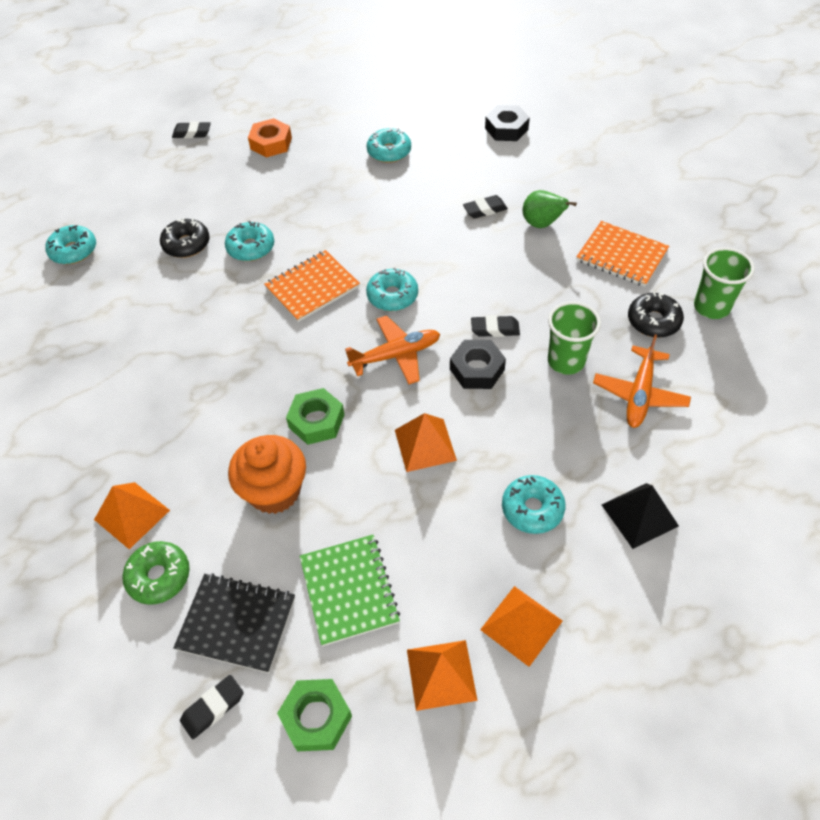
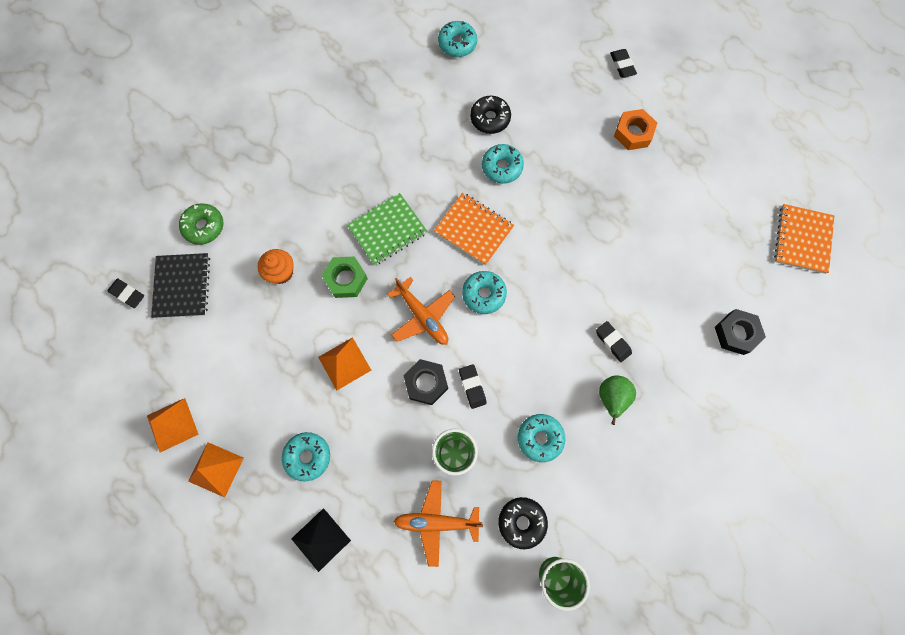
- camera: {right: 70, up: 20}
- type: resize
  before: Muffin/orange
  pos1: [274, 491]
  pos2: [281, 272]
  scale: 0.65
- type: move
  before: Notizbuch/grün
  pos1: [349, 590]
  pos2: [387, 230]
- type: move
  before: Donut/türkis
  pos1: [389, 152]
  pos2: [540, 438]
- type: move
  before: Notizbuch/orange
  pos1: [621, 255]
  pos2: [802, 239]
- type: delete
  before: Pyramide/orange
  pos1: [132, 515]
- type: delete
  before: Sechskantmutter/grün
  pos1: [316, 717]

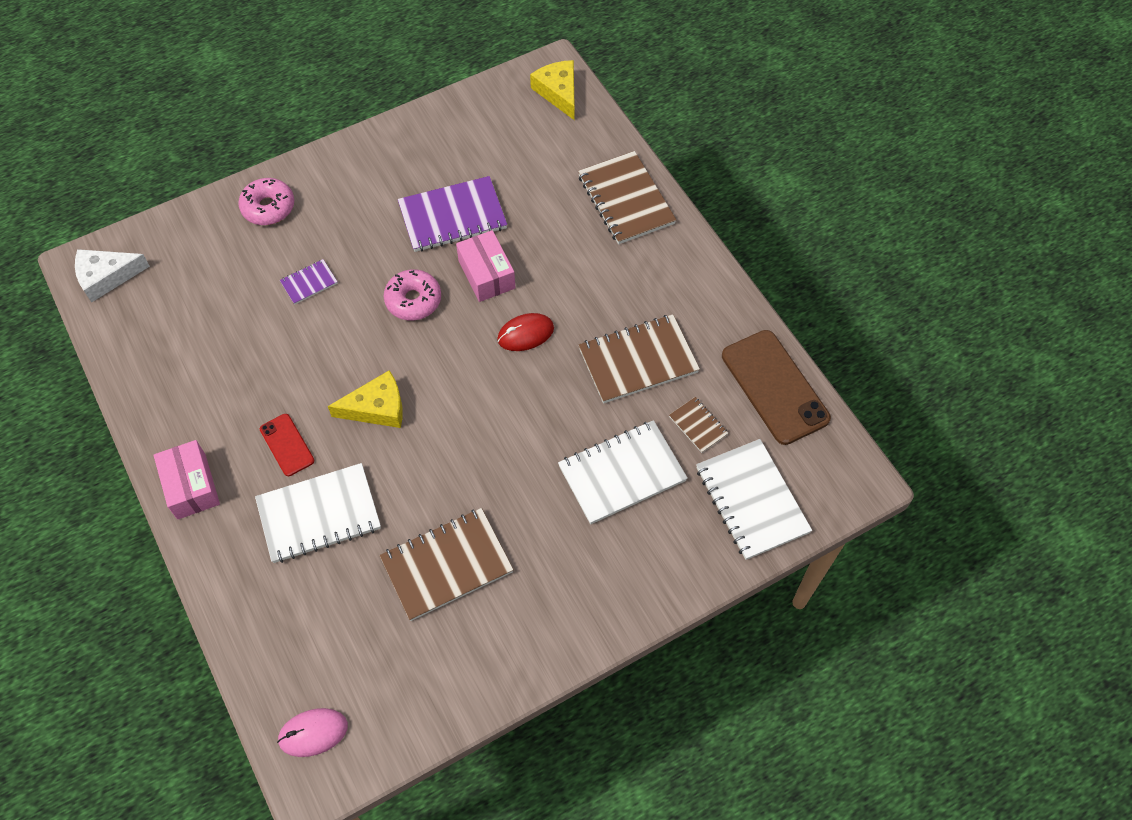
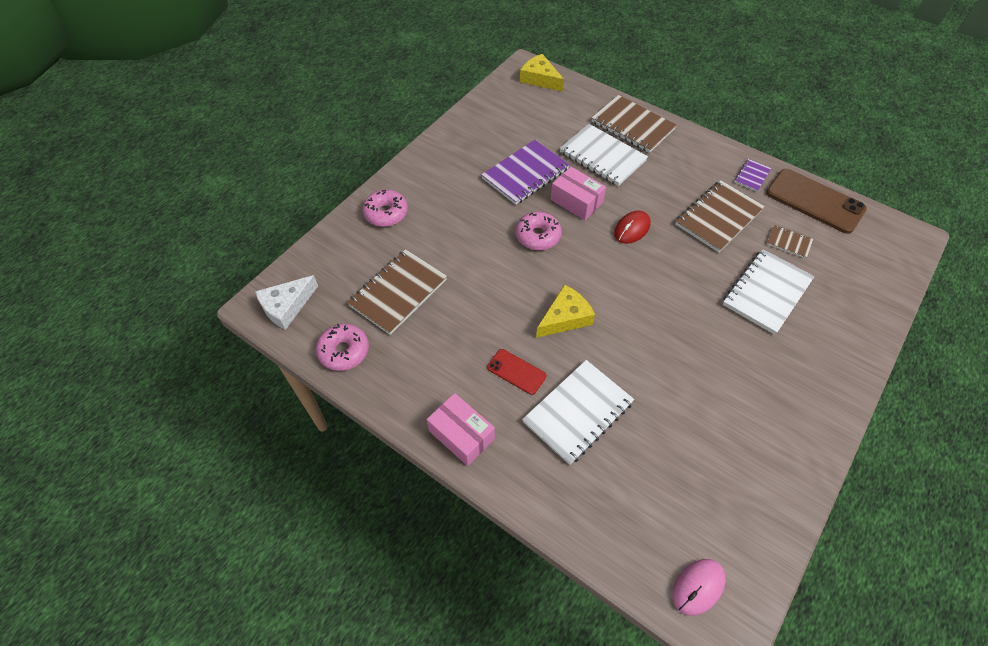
- camera: {right: -25, up: -5}
- type: insert
  after: Donut/rosa
  pos2: [344, 351]
- type: move
  before: Notizbuch/braun
  pos1: [447, 565]
  pos2: [398, 293]
- type: move
  before: Notizbuch/weiß
  pos1: [752, 500]
  pos2: [602, 156]
- type: move
  before: Notizbuch/lila
  pos1: [309, 283]
  pos2: [752, 176]

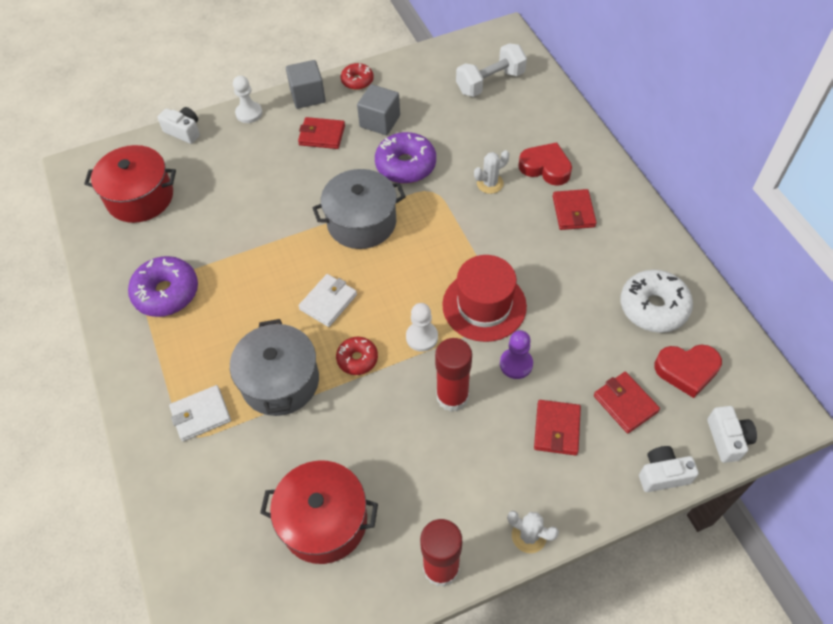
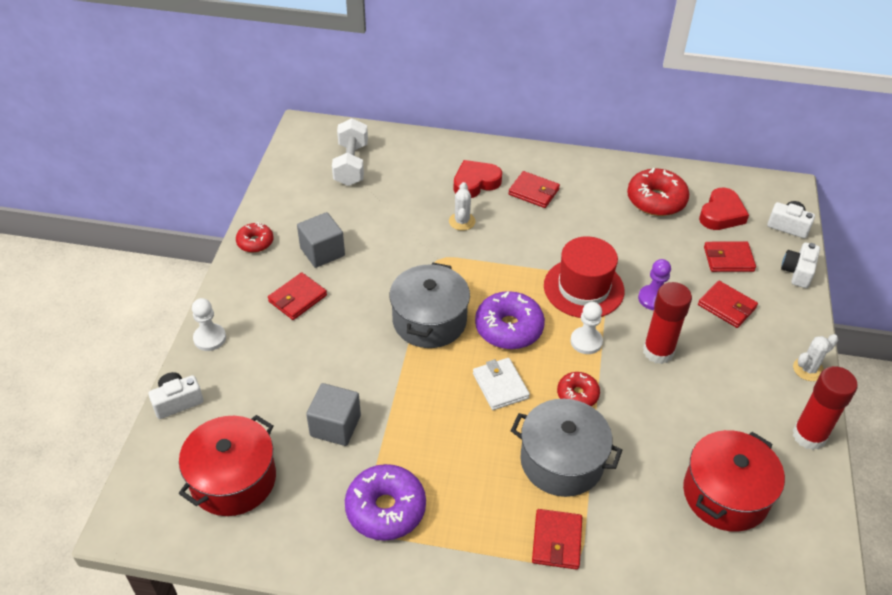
- camera: {right: -60, up: -10}
- type: move
  before: Kubus/grau
  pos1: [308, 96]
  pos2: [335, 426]
- type: move
  before: Donut/lila
  pos1: [405, 165]
  pos2: [509, 328]
- type: recolor
  before: Geldbörse/weiß
  after: Geldbörse/rot
  pos1: [201, 414]
  pos2: [556, 541]
- type: recolor
  before: Donut/weiß
  after: Donut/rot
  pos1: [653, 307]
  pos2: [656, 200]

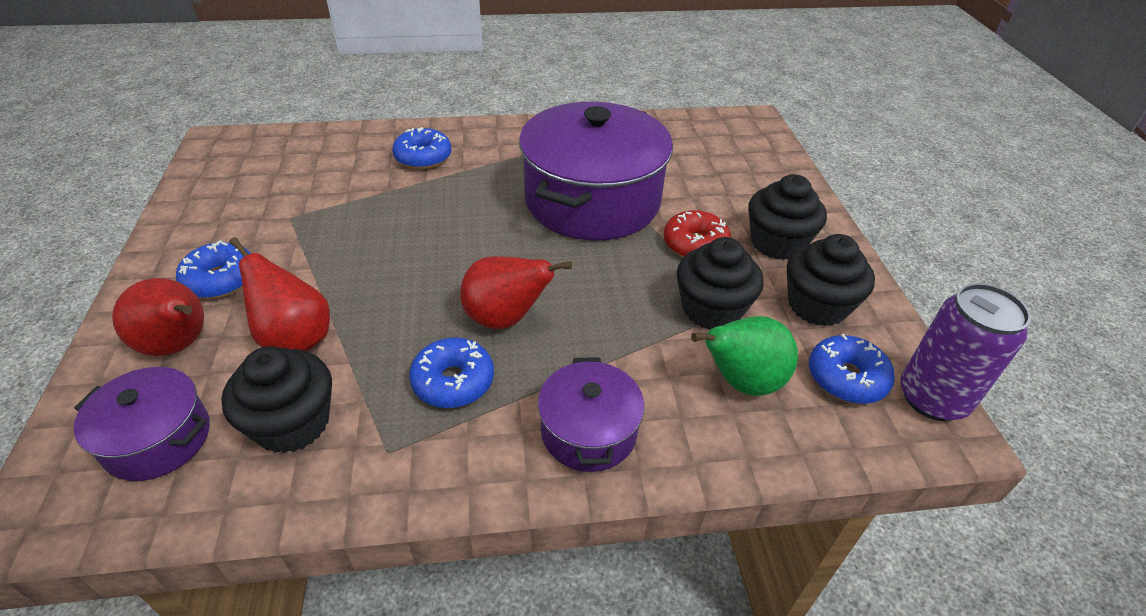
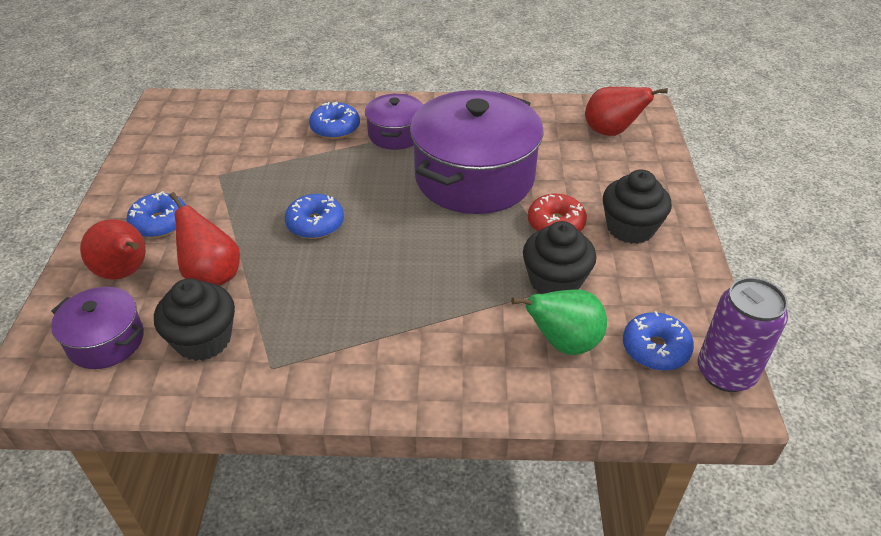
- camera: {right: 10, up: 0}
- type: move
  before: Donut/blau
  pos1: [453, 381]
  pos2: [315, 224]
- type: move
  before: Kochtopf/lila
  pos1: [589, 432]
  pos2: [396, 134]
- type: move
  before: Birne/rot
  pos1: [505, 318]
  pos2: [611, 132]
- type: delete
  before: Muffin/schwarz
  pos1: [817, 305]

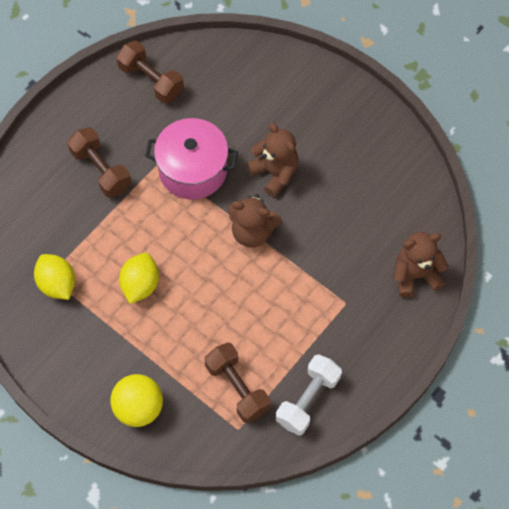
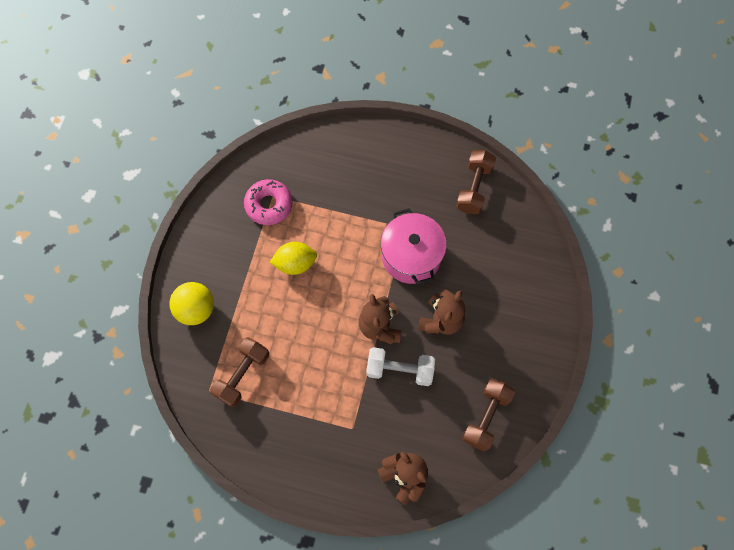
- camera: {right: 65, up: 5}
- type: replace
  before: Zitrone/gelb
  after: Donut/rosa
  pos1: [57, 284]
  pos2: [269, 205]
- type: move
  before: Hantel/weiß
  pos1: [308, 400]
  pos2: [399, 370]
- type: move
  before: Hantel/braun
  pos1: [101, 170]
  pos2: [486, 417]

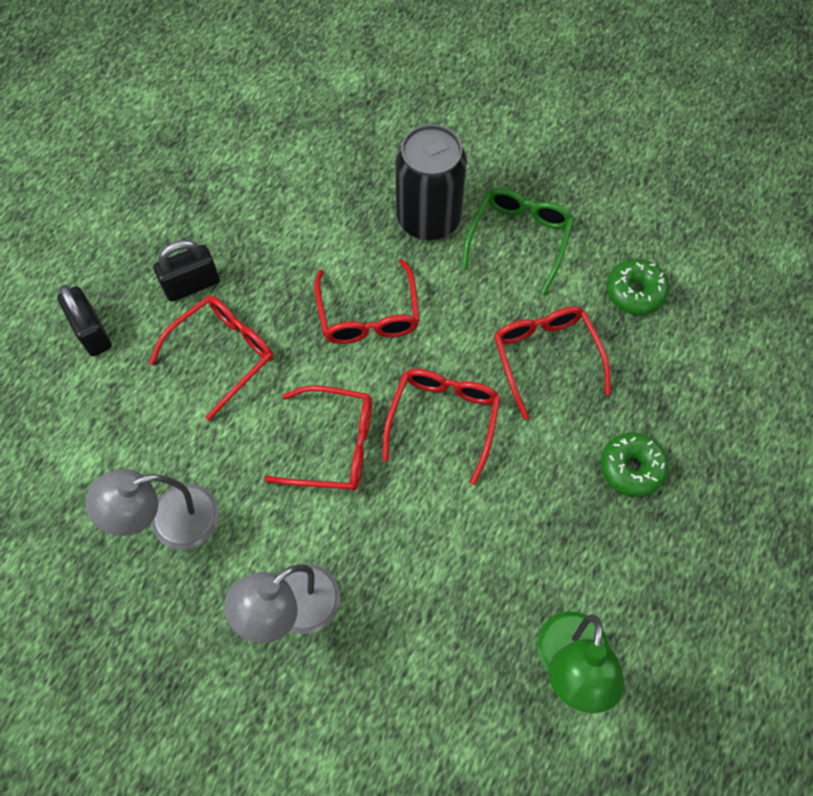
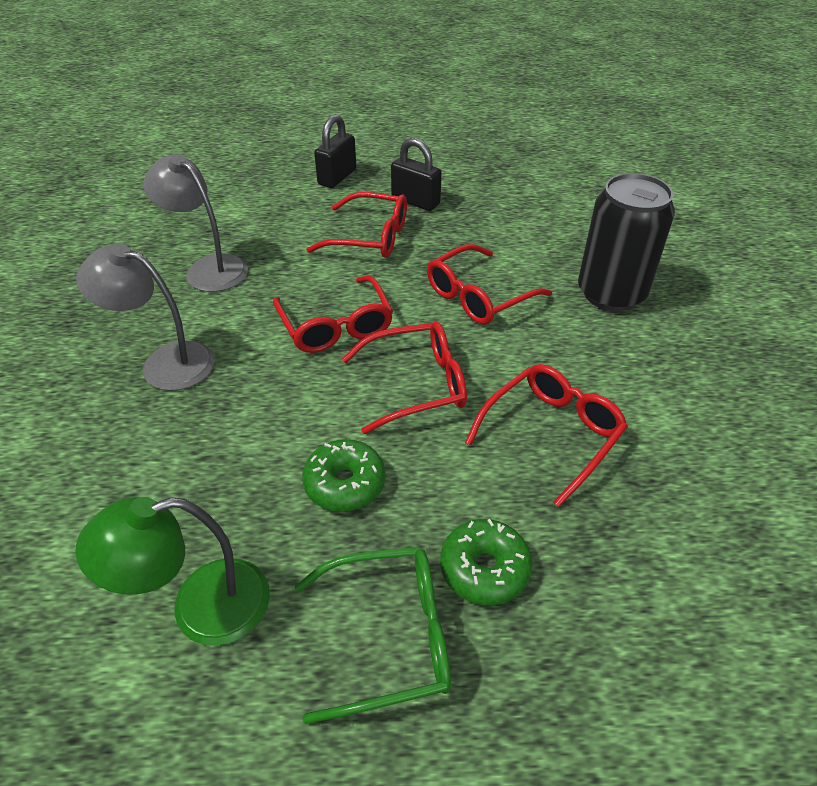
- camera: {right: 60, up: -20}
- type: move
  before: Brille/grün
  pos1: [519, 240]
  pos2: [388, 637]
- type: move
  before: Donut/grün
  pos1: [634, 292]
  pos2: [345, 483]

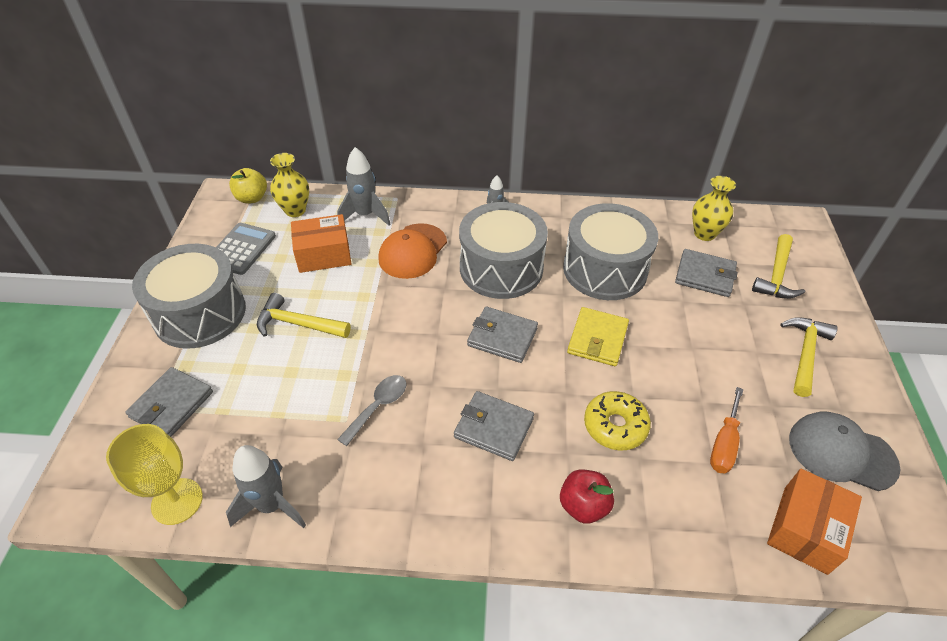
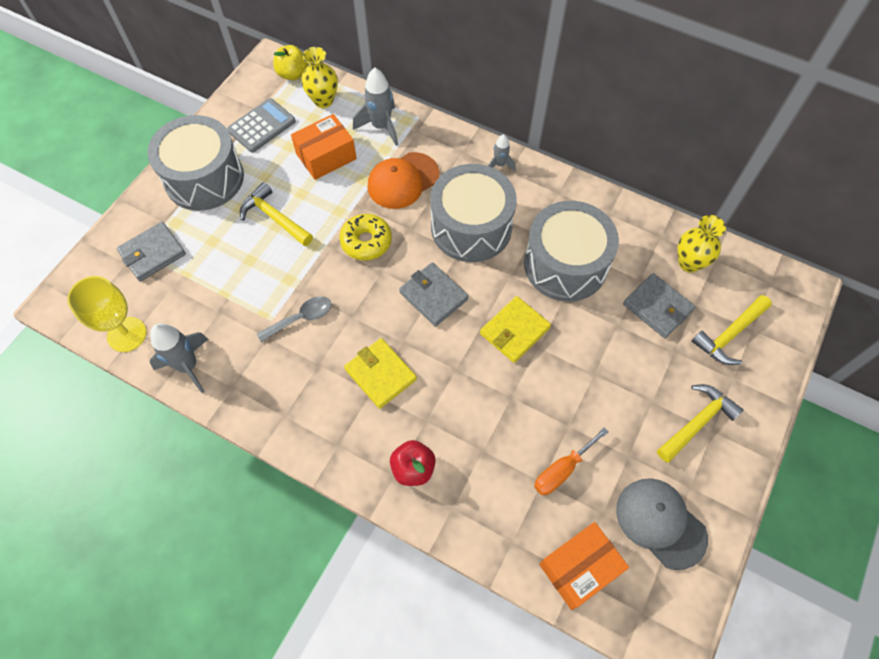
- camera: {right: 25, up: 15}
- type: rotate
  before: Schachtel/orange
  pos1: [323, 254]
  pos2: [326, 156]
  turn: -45
- type: move
  before: Donut/gelb
  pos1: [615, 426]
  pos2: [366, 241]
- type: recolor
  before: Geldbörse/grau
  after: Geldbörse/gelb
  pos1: [493, 428]
  pos2: [380, 374]

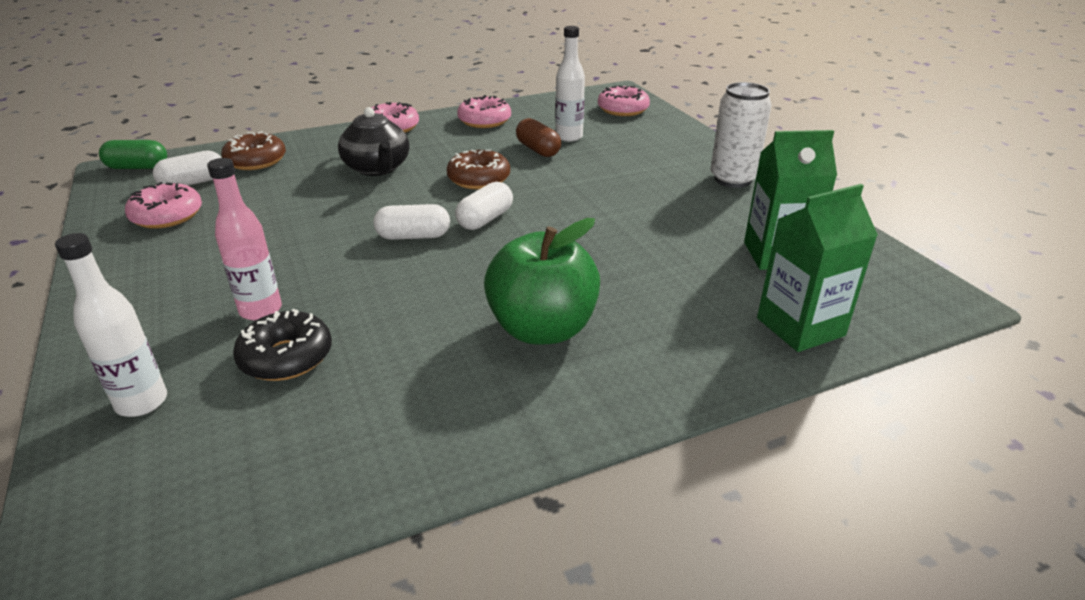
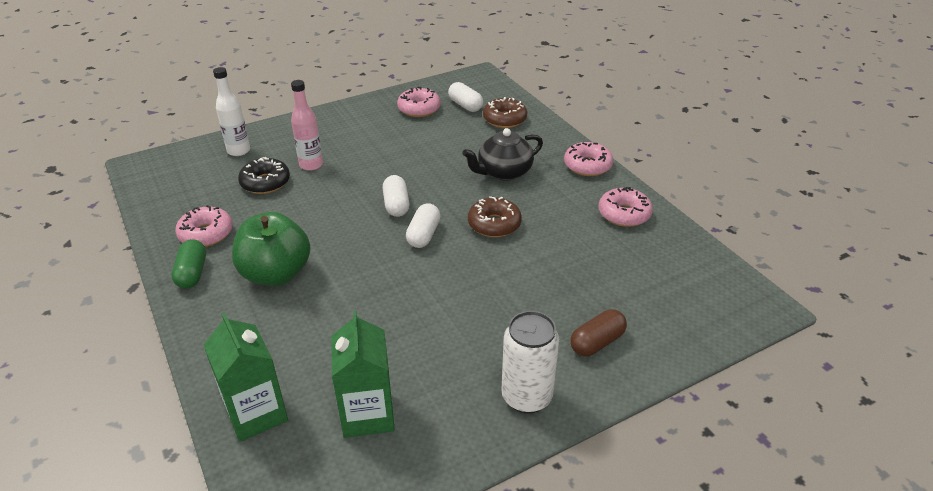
- camera: {right: 85, up: 5}
- type: move
  before: Kapsel/grün
  pos1: [138, 167]
  pos2: [192, 273]
- type: move
  before: Donut/rosa
  pos1: [623, 109]
  pos2: [206, 234]
- type: rotate
  before: Kapsel/weiß
  pos1: [485, 219]
  pos2: [423, 235]
  turn: 75
- type: move
  before: Kapsel/braun
  pos1: [538, 150]
  pos2: [597, 342]
- type: delete
  before: Flasche/weiß
  pos1: [569, 137]

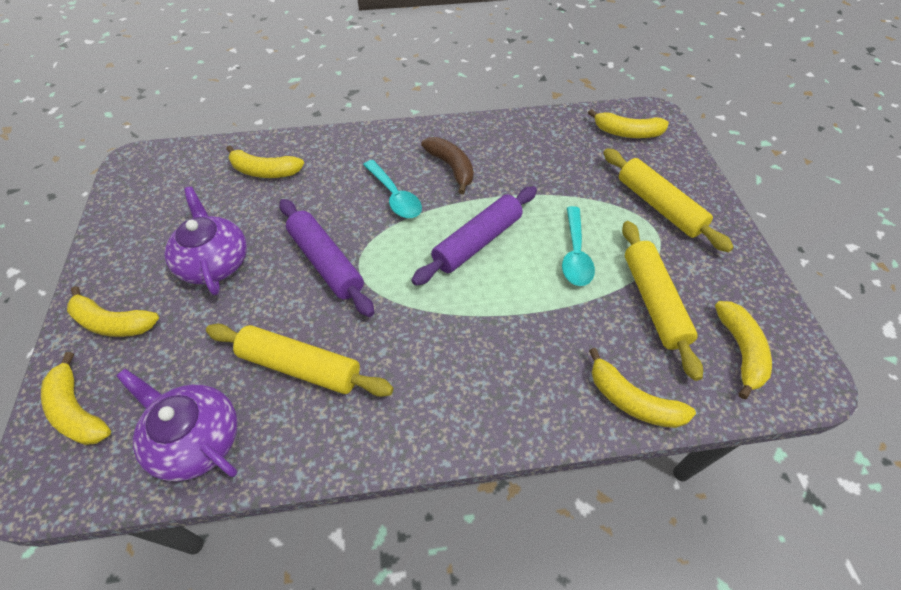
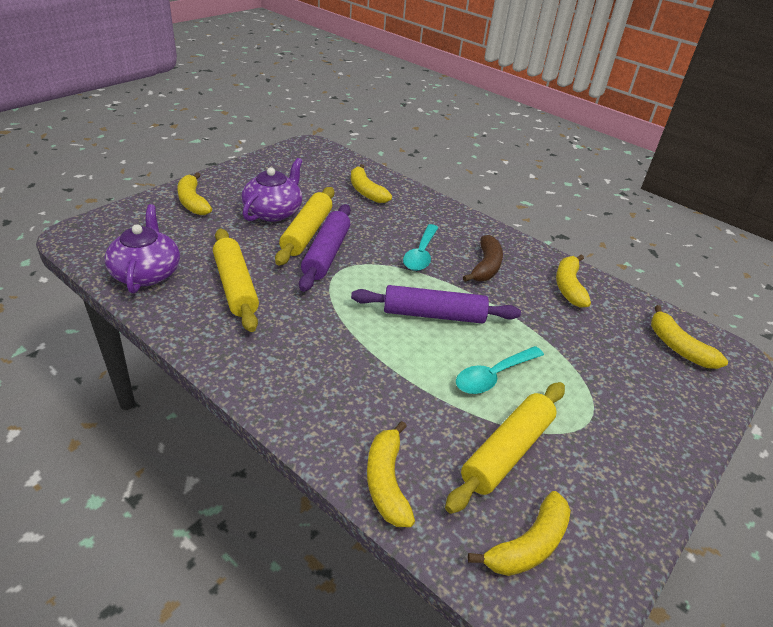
- camera: {right: 45, up: -15}
- type: move
  before: Nudelholz/gelb
  pos1: [658, 206]
  pos2: [307, 233]
- type: move
  before: Banane/gelb
  pos1: [78, 410]
  pos2: [569, 287]

